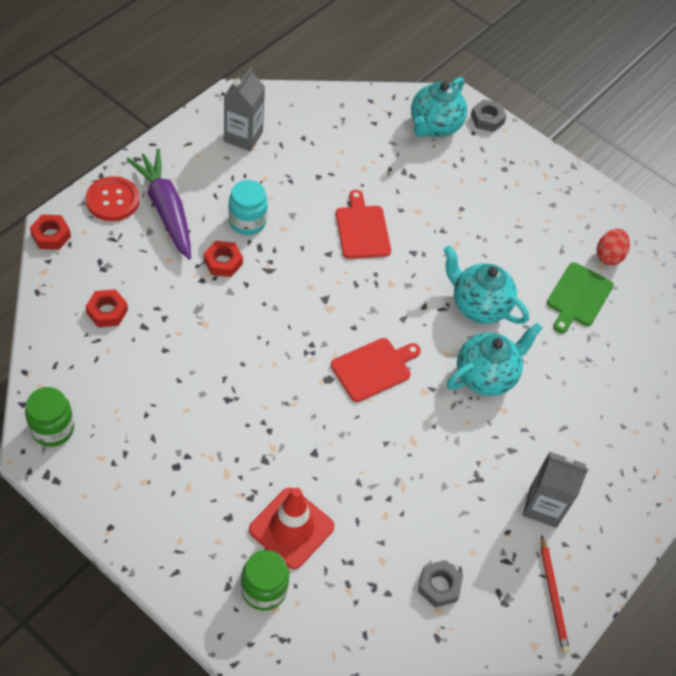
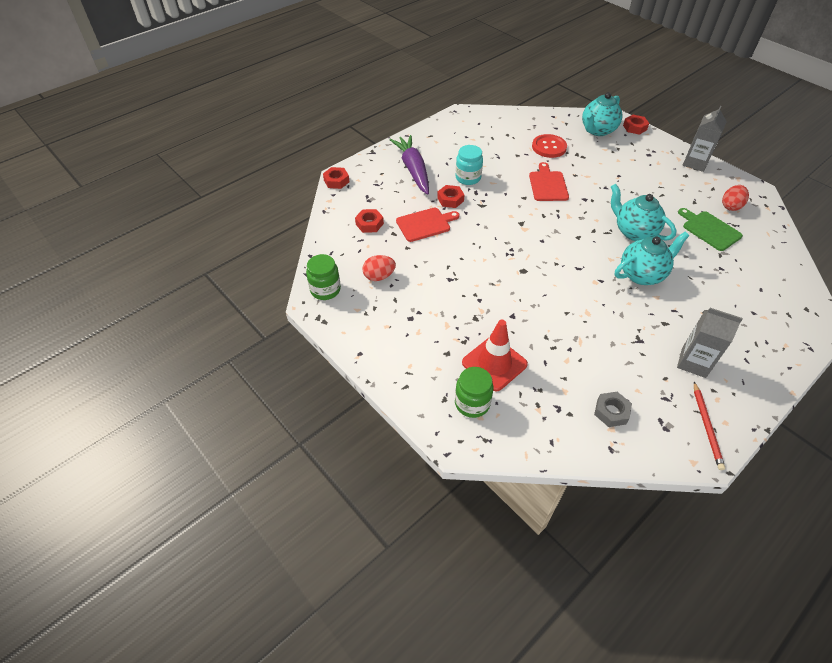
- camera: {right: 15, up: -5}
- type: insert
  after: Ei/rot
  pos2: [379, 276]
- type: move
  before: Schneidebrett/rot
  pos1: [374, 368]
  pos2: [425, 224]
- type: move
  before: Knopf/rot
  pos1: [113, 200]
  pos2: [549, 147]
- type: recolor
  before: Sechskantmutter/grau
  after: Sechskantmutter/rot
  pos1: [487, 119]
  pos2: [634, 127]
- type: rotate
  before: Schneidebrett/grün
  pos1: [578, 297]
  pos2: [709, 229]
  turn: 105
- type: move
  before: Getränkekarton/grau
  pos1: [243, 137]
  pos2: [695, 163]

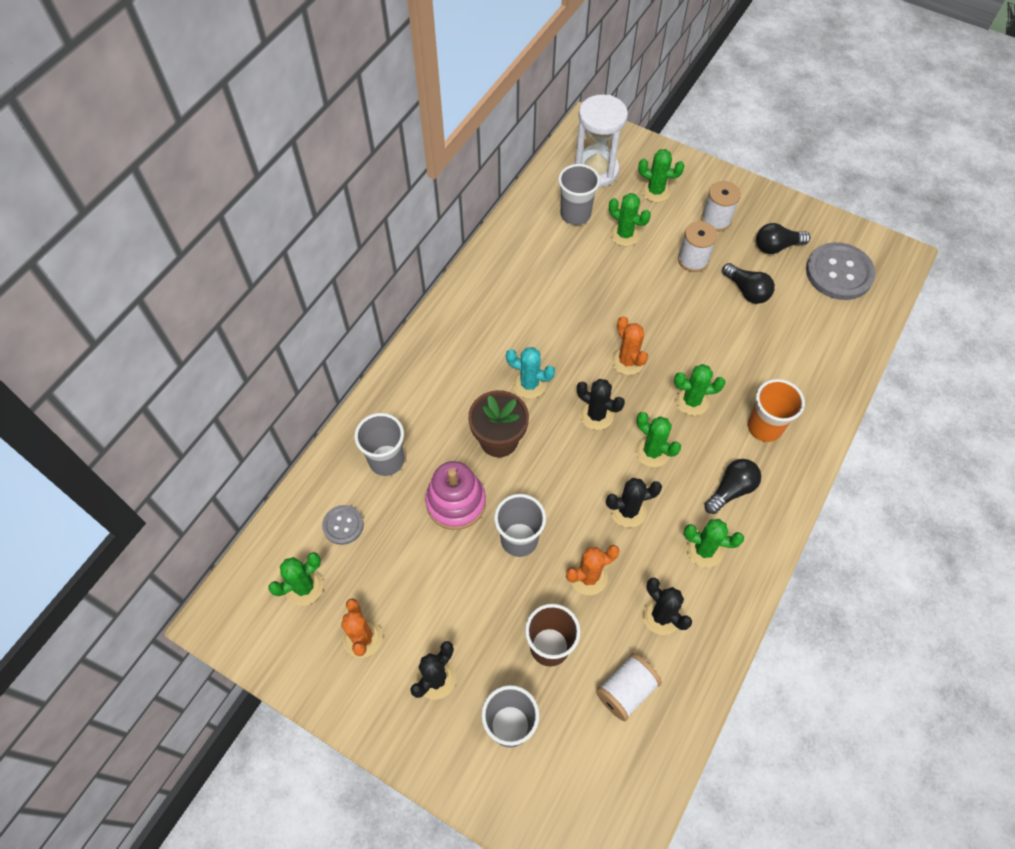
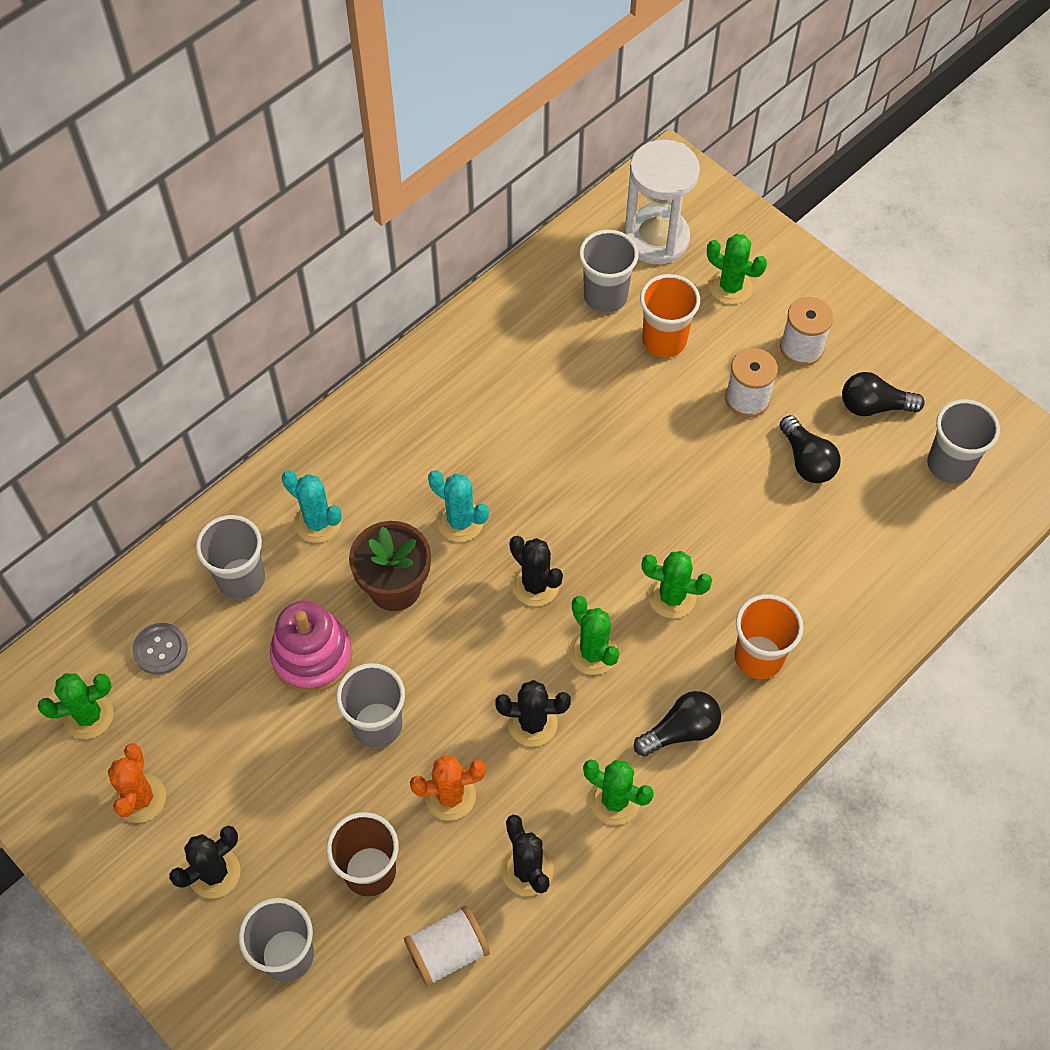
- camera: {right: 15, up: 0}
- type: insert
  after: Kaktus/türkis
  pos2: [318, 522]
- type: replace
  before: Kaktus/grün
  after: Becher/orange
  pos1: [624, 234]
  pos2: [664, 340]
- type: replace
  before: Knopf/grau
  after: Becher/grau
  pos1: [839, 273]
  pos2: [949, 464]
- type: delete
  before: Kaktus/orange
  pos1: [627, 361]

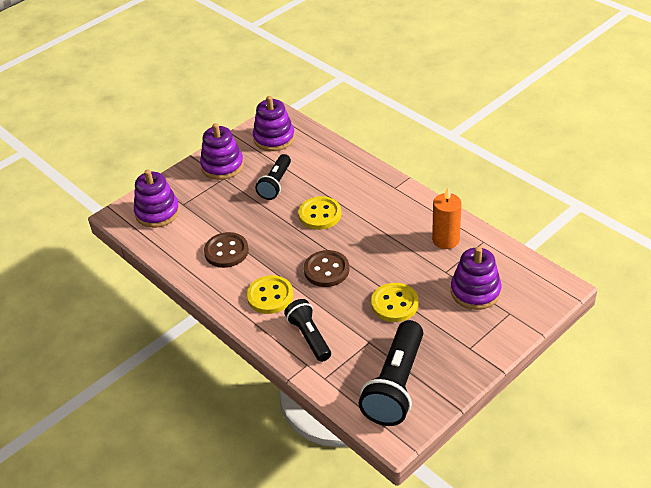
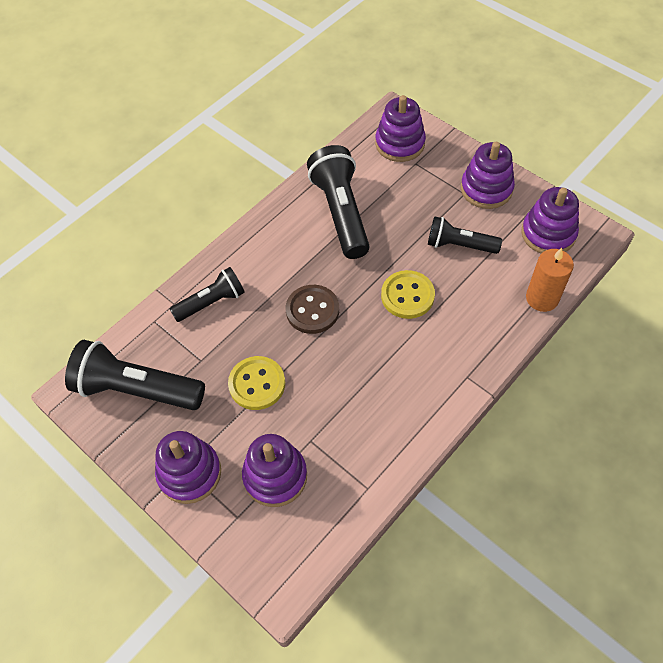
- camera: {right: 85, up: 15}
- type: insert
  after: Stapelspielzeug/lila
  pos2: [189, 473]
- type: replace
  before: Knopf/braun
  after: Taschenlampe/schwarz
  pos1: [226, 251]
  pos2: [340, 213]
- type: move
  before: Kerze/orange
  pos1: [445, 240]
  pos2: [542, 298]
- type: delete
  before: Knopf/gelb
  pos1: [270, 296]

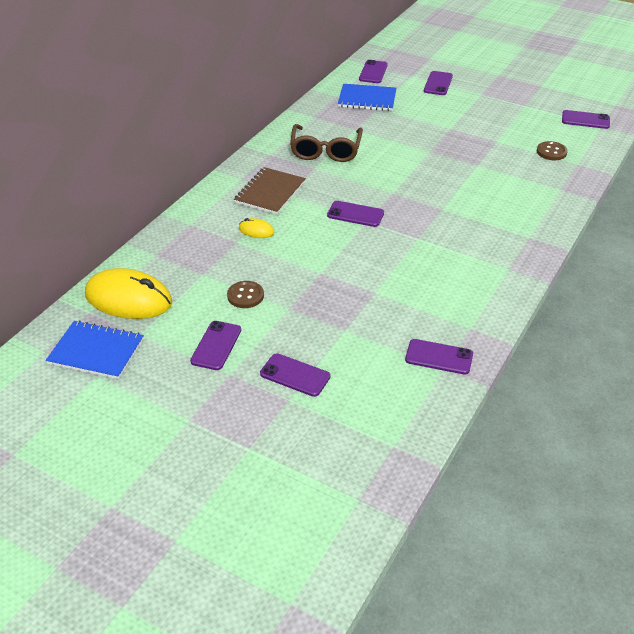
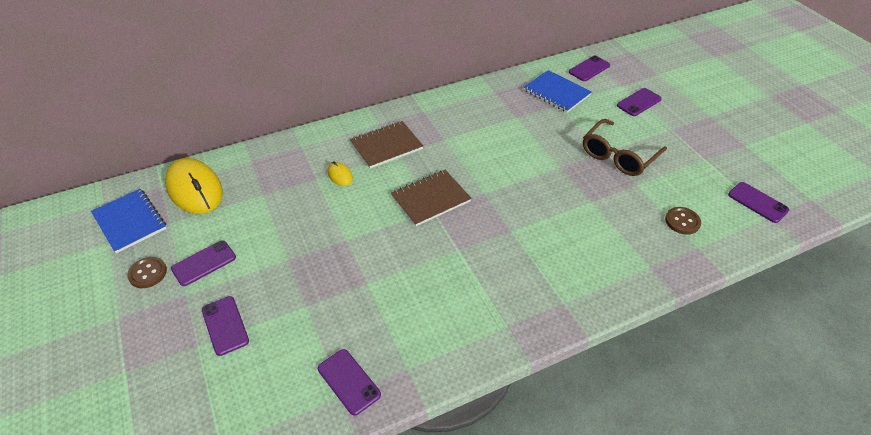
- camera: {right: 35, up: 5}
- type: move
  before: Knopf/braun
  pos1: [245, 296]
  pos2: [148, 273]
- type: replace
  before: Handy/lila
  after: Notizbuch/braun
  pos1: [355, 214]
  pos2: [431, 199]
- type: move
  before: Brille/braun
  pos1: [325, 151]
  pos2: [618, 156]

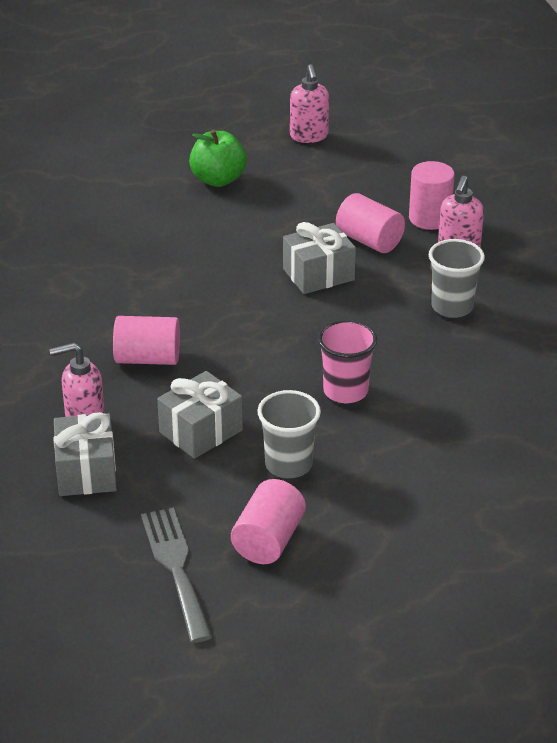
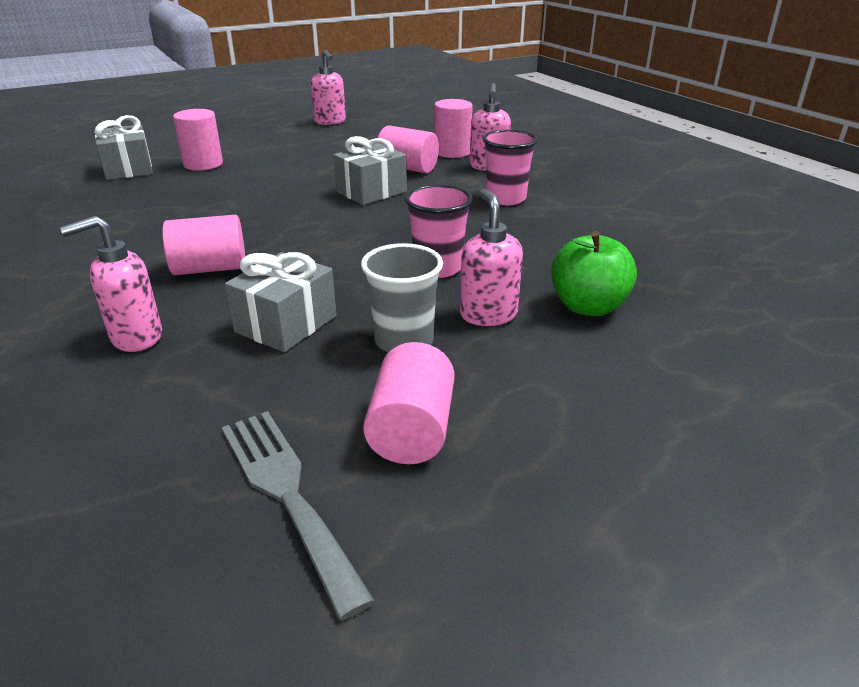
- camera: {right: -15, up: -5}
- type: move
  before: Geschenk/grau
  pos1: [86, 471]
  pos2: [128, 169]
- type: insert
  after: Vollzylinder/rosa
  pos2: [203, 164]
- type: insert
  after: Seifenspender/rosa
  pos2: [488, 314]
- type: recolor
  before: Becher/grau
  after: Becher/rosa
  pos1: [452, 307]
  pos2: [506, 198]
- type: move
  before: Apfel/grün
  pos1: [218, 179]
  pos2: [588, 307]

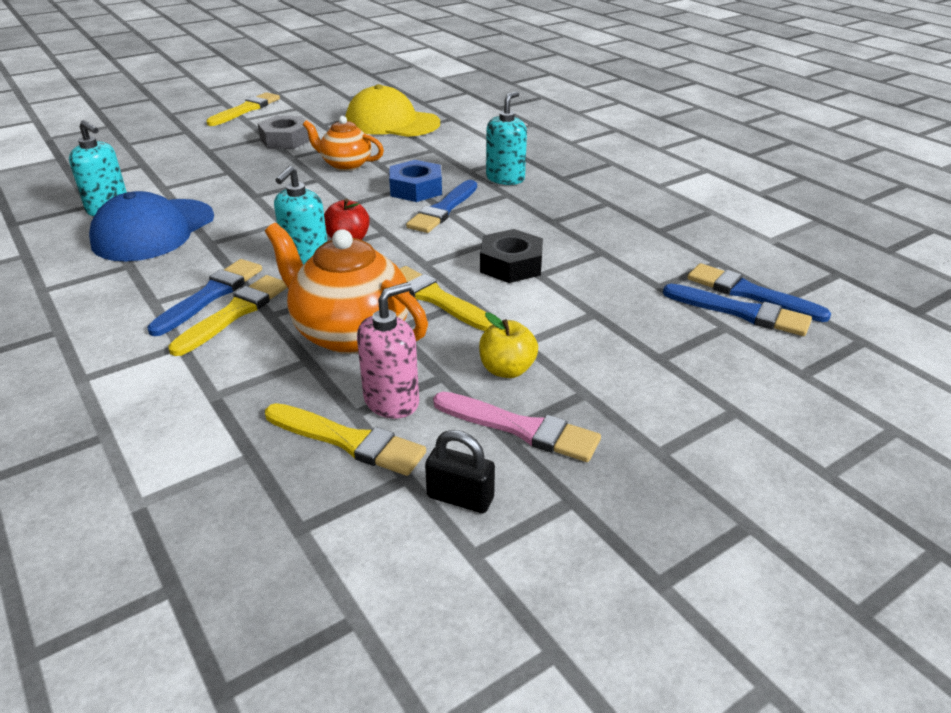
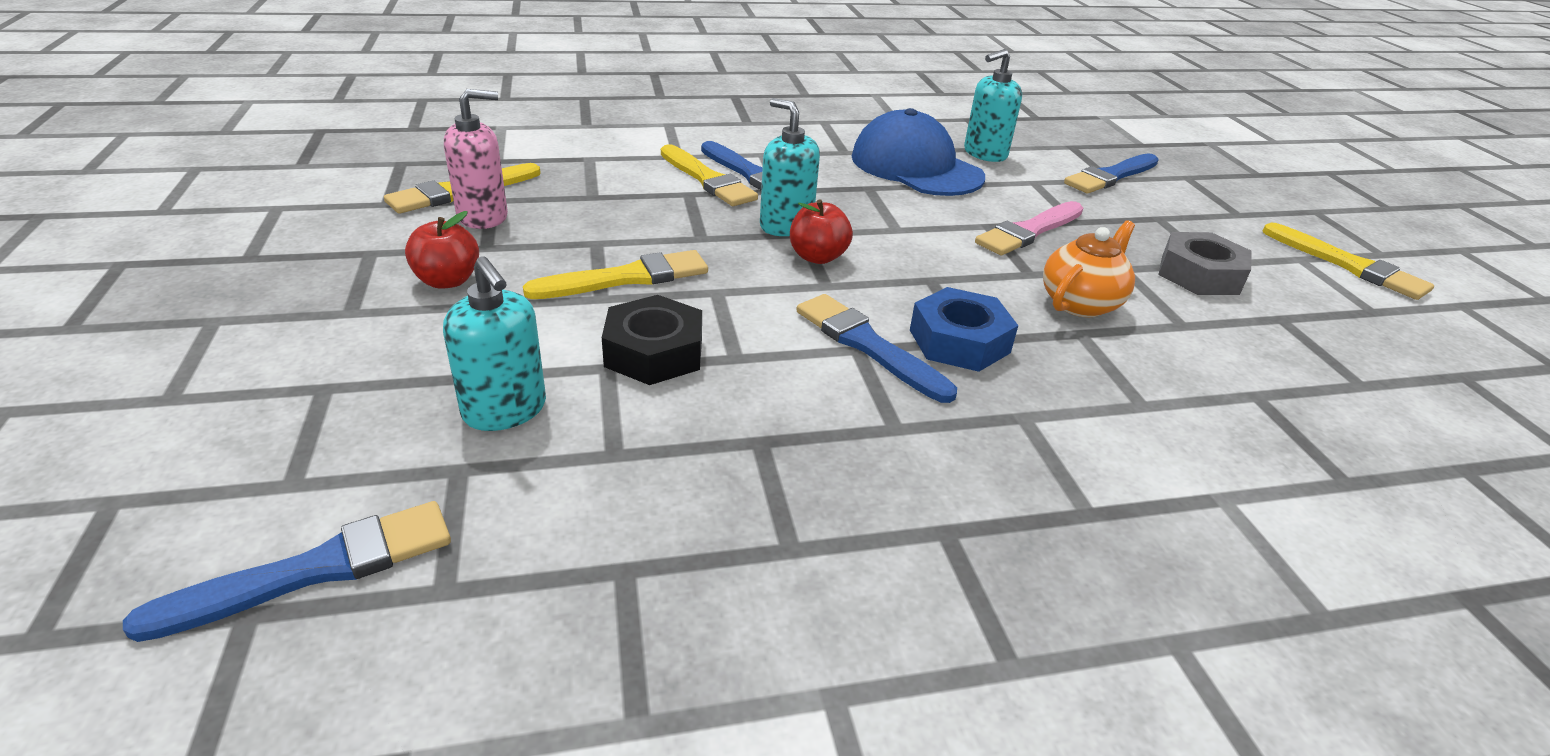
- camera: {right: 110, up: 0}
- type: recolor
  before: Apfel/gelb
  after: Apfel/rot
  pos1: [507, 370]
  pos2: [447, 281]
- type: move
  before: Seifenspender/türkis
  pos1: [505, 178]
  pos2: [505, 410]
- type: rotate
  before: Seifenspender/rosa
  pos1: [392, 401]
  pos2: [483, 217]
  turn: -90
- type: move
  before: Pinsel/rosa
  pos1: [520, 428]
  pos2: [1029, 231]
- type: move
  before: Pinsel/blau
  pos1: [741, 312]
  pos2: [1111, 176]
- type: delete
  before: Teekanne/orange
  pos1: [350, 333]
- type: delete
  before: Kappe/gelb
  pos1: [392, 123]
- type: delete
  before: Vorhängeschloss/schwarz
  pos1: [460, 497]

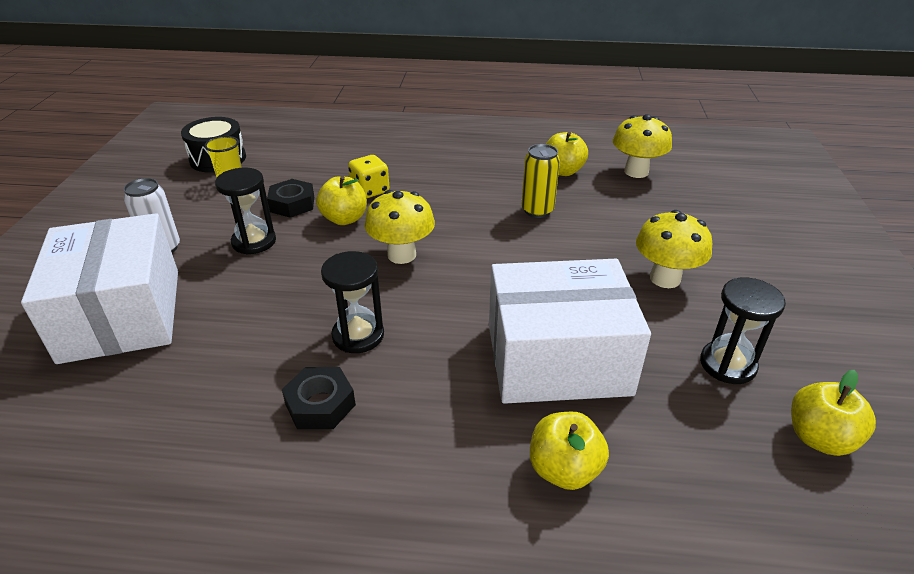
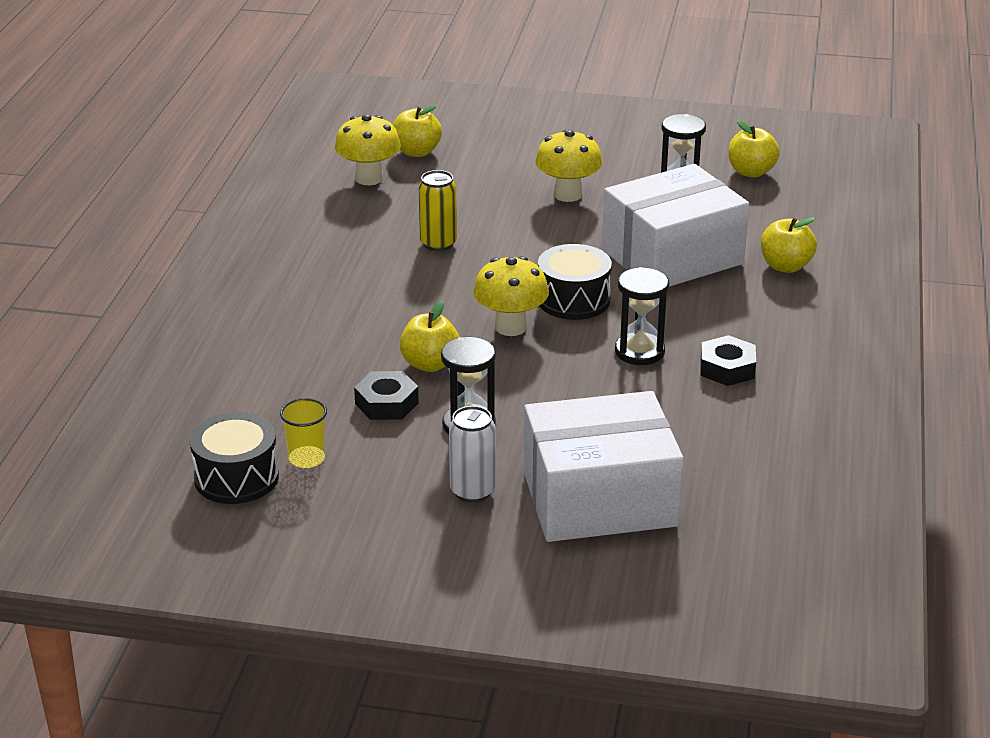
- camera: {right: -85, up: -5}
- type: move
  before: Apfel/gelb
  pos1: [563, 171]
  pos2: [417, 152]
- type: insert
  after: Trommel/schwarz
  pos2: [573, 300]
- type: rotate
  before: Schachtel/weiß
  pos1: [557, 359]
  pos2: [672, 257]
  turn: 60
- type: delete
  before: Spielwürfel/gelb
  pos1: [370, 191]

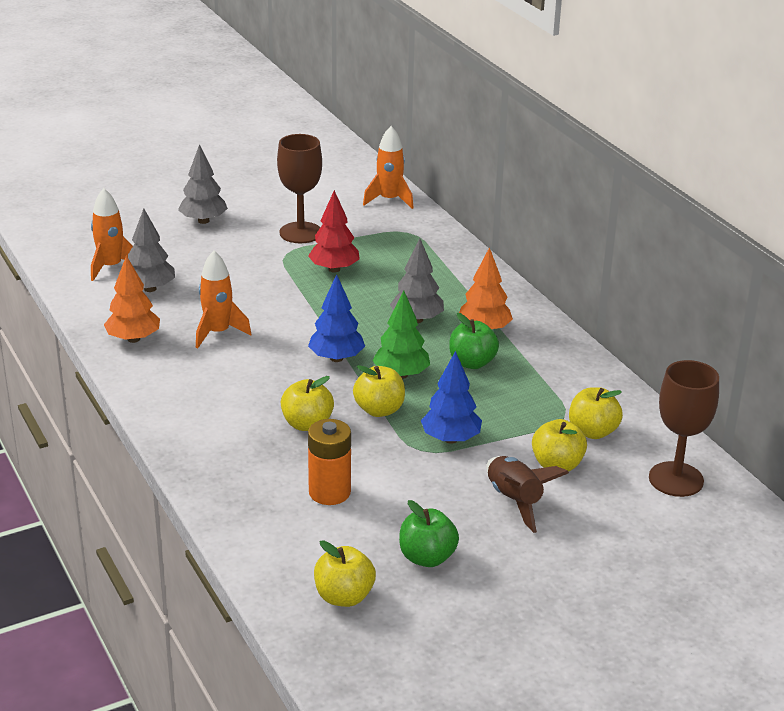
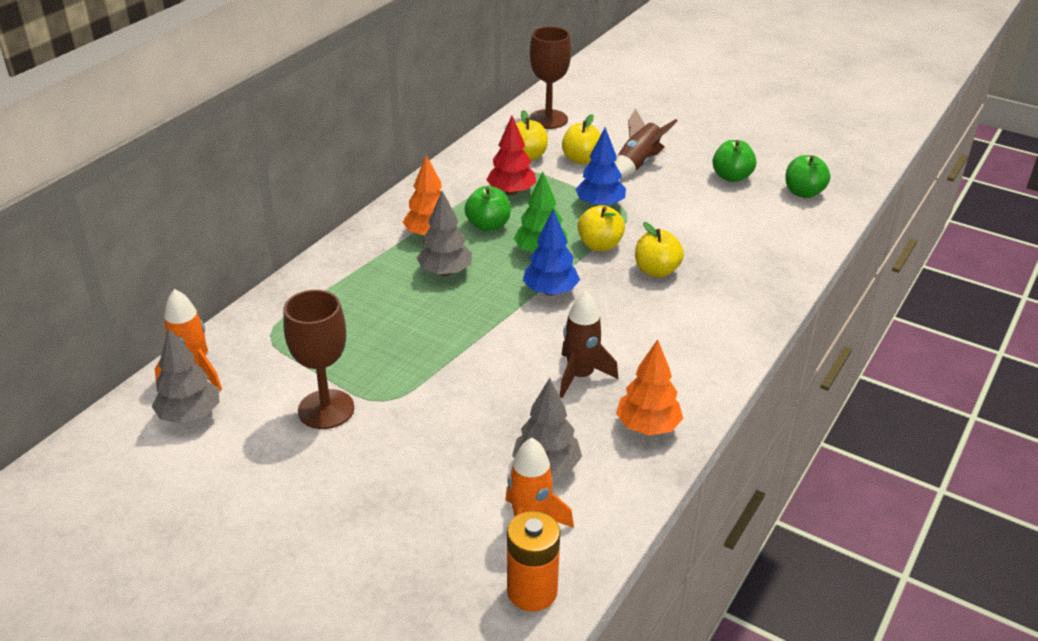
- camera: {right: -120, up: 5}
- type: move
  before: Baum/grau
  pos1: [203, 221]
  pos2: [190, 415]
- type: move
  before: Baum/rot
  pos1: [334, 269]
  pos2: [511, 192]
- type: move
  before: Batterie/orange
  pos1: [329, 492]
  pos2: [532, 591]
- type: recolor
  before: Rakete/orange
  after: Rakete/braun
  pos1: [218, 333]
  pos2: [580, 376]
- type: recolor
  before: Apfel/gelb
  after: Apfel/grün
  pos1: [344, 597]
  pos2: [803, 193]

